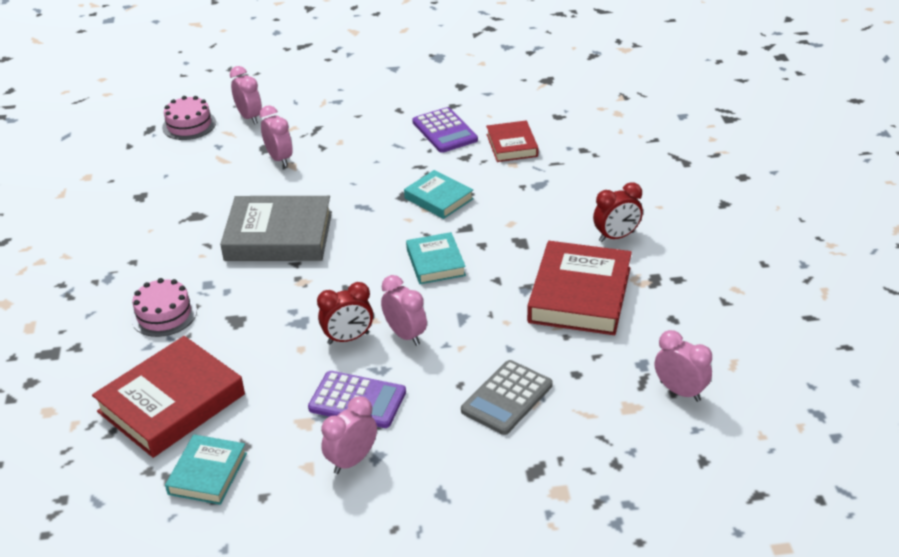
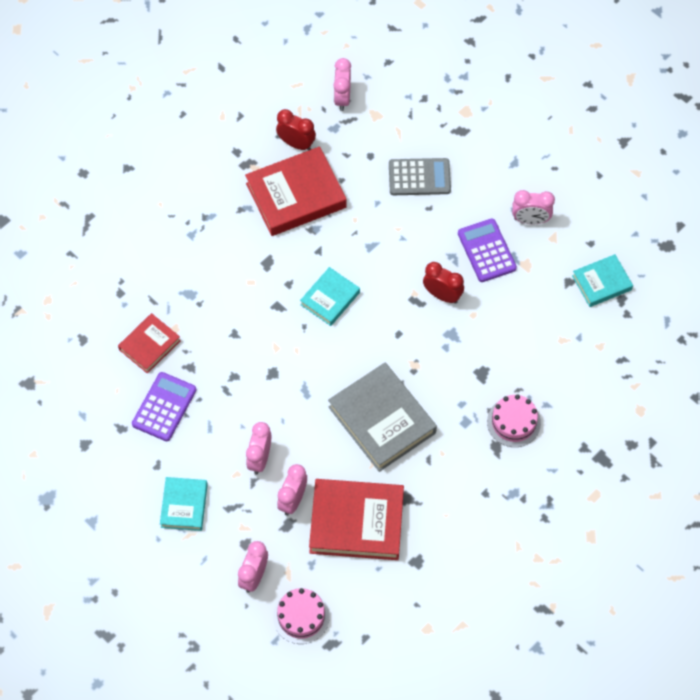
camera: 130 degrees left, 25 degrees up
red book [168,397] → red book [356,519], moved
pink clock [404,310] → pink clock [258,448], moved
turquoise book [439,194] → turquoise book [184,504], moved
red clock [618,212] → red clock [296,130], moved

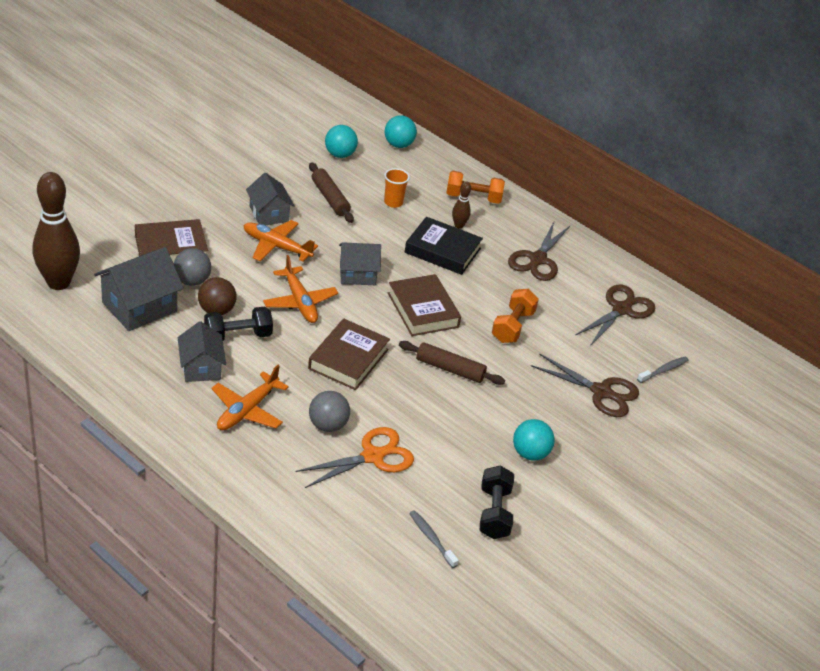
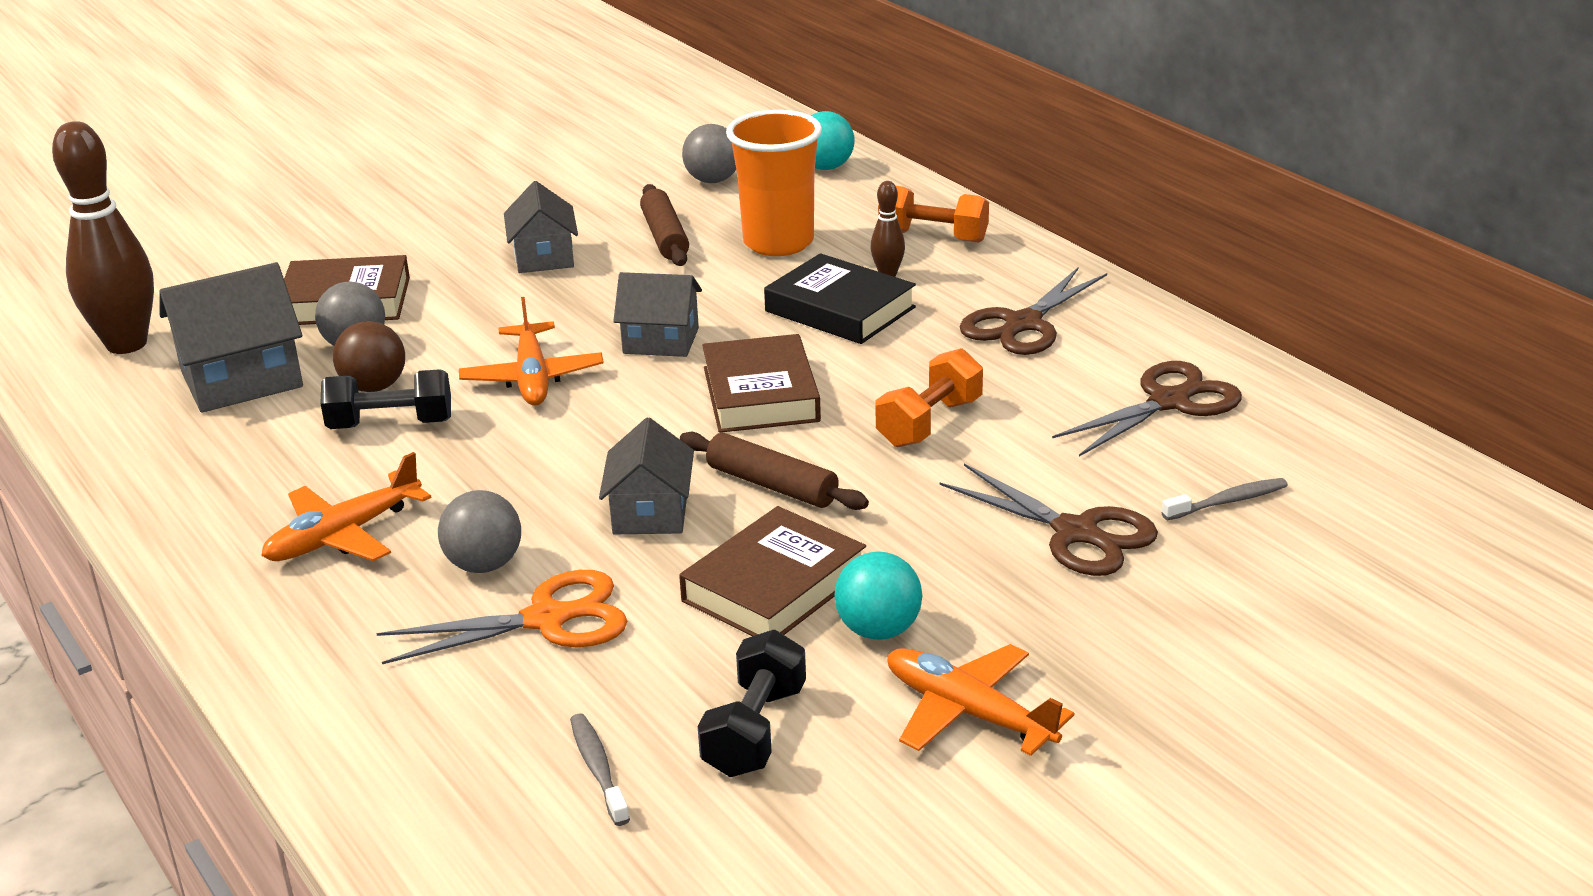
camera: 20 degrees right, 10 degrees down
grey house [202,351] → grey house [646,475], moved
orange plane [280,241] → orange plane [980,700], moved
brown book [349,354] → brown book [772,571], moved
turquoise ball [341,141] → grey ball [709,153]
orange cup [397,188] → orange cup [774,183], x2.00

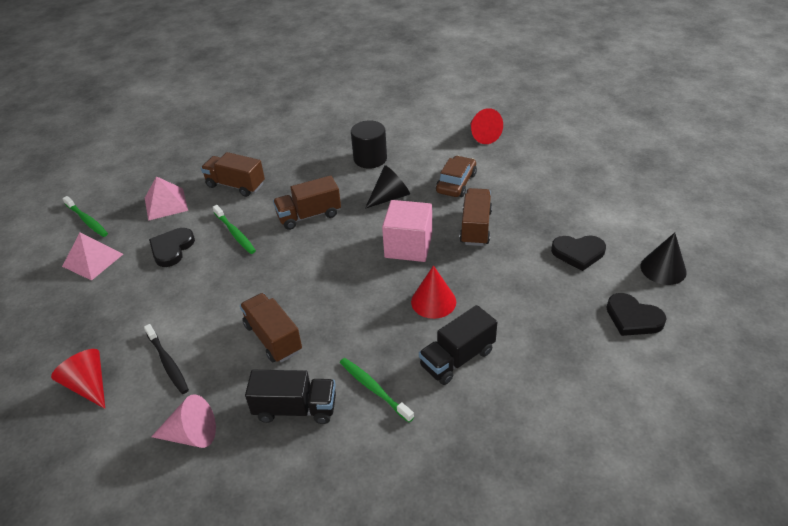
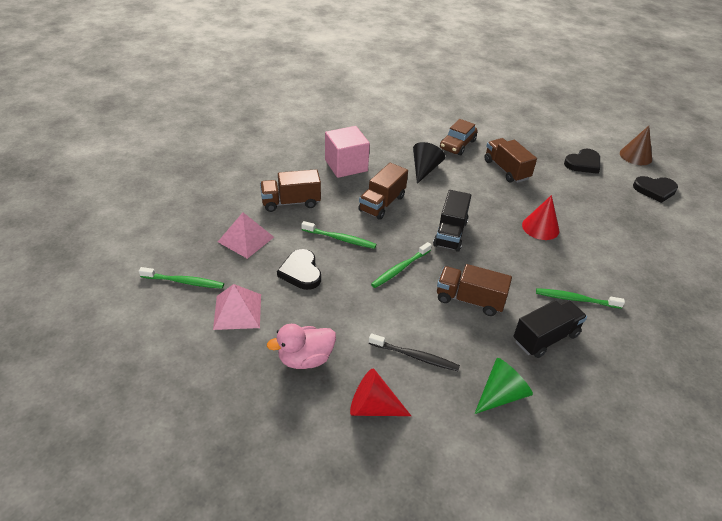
camera: 40 degrees left, 0 degrees up
pink cone [183,421] → green cone [503,386]
black cylinder [369,144] → -
pink cube [407,231] → pink cube [347,152], moved
black truck [458,345] → black truck [452,221], moved
brown car [456,176] → brown car [459,137], 135 degrees counterclockwise
red cone [486,126] → -
black cone [663,259] → brown cone [636,145]
- → pink duck [301,346]
- → green toothbrush [401,265]

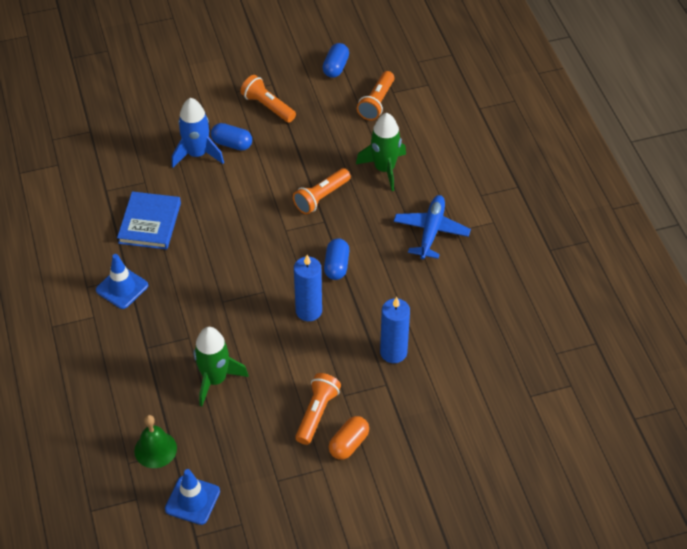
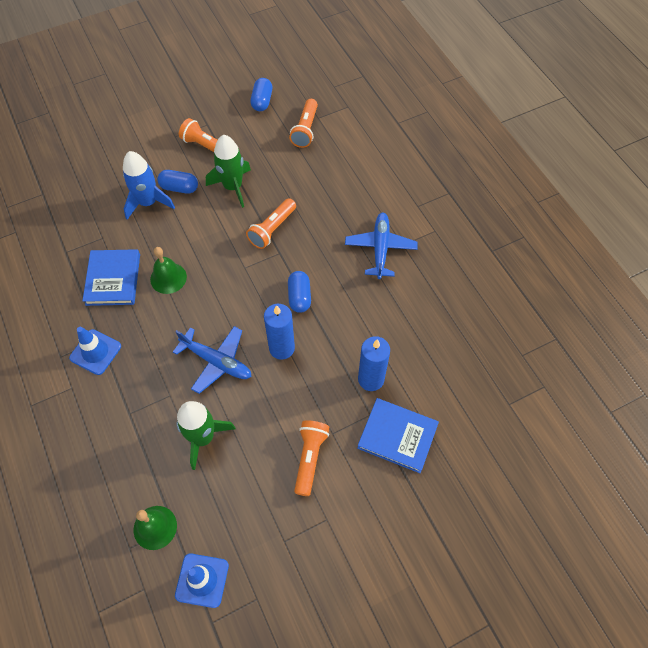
camera: 10 degrees left, 10 degrees up
orange capsule [349,438] → -
green rocket [381,152] → green rocket [228,171], moved
- → green bell [168,270]
- → blue plane [212,360]
- → blue book [398,435]

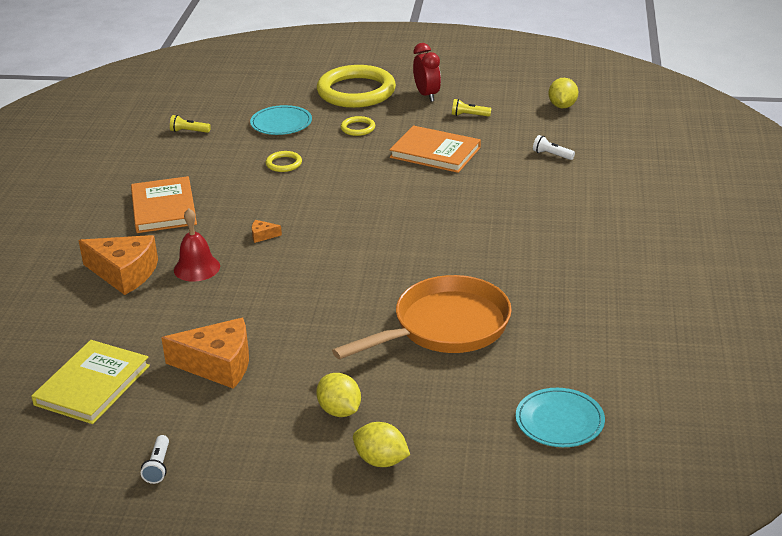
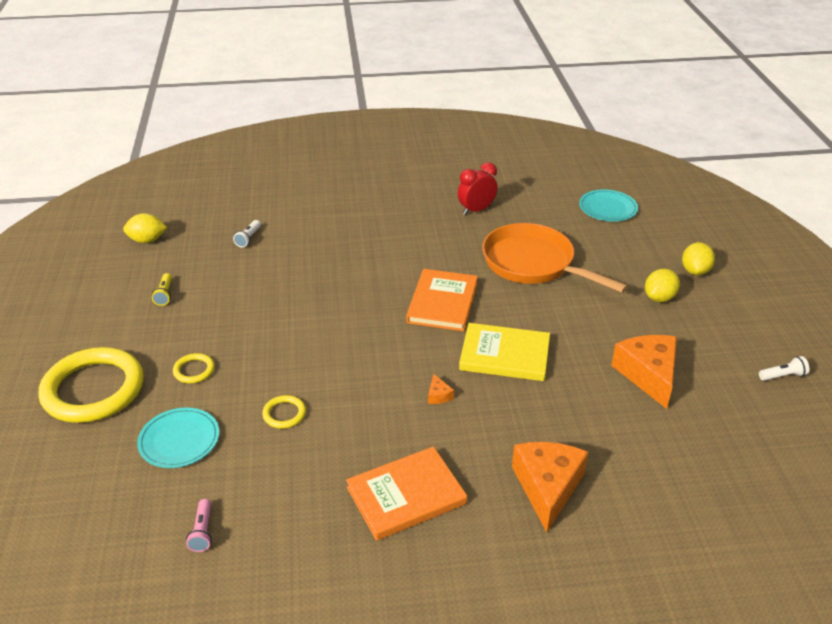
camera: 105 degrees left, 5 degrees up
yellow book [90,382] → yellow book [504,352], moved
yellow flashlight [190,124] → pink flashlight [199,525]
red bell [197,245] → -
orange book [435,149] → orange book [442,300], moved
red clock [427,72] → red clock [478,188], moved

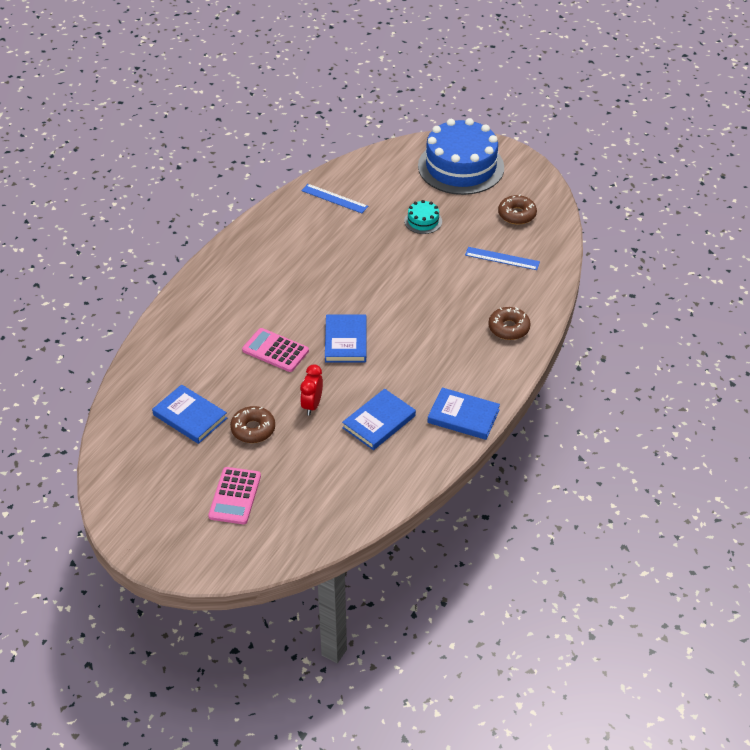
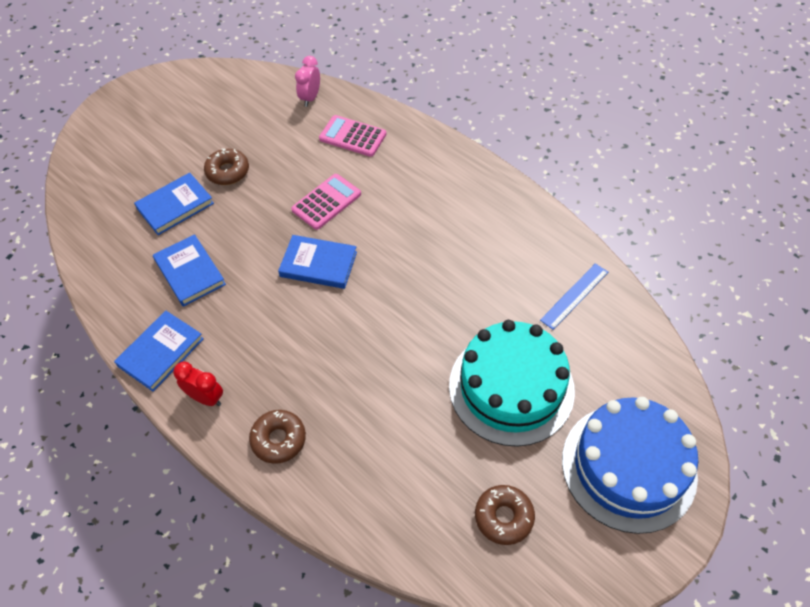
camera: 105 degrees right, 10 degrees up
blue book [189,414] → blue book [174,204], moved
pink calculator [234,495] → pink calculator [352,136], moved
red clock [311,390] → red clock [198,384], moved
turquoise cake [423,217] → turquoise cake [512,383], x2.37
blue ruler [502,258] → -
- → pink clock [307,81]

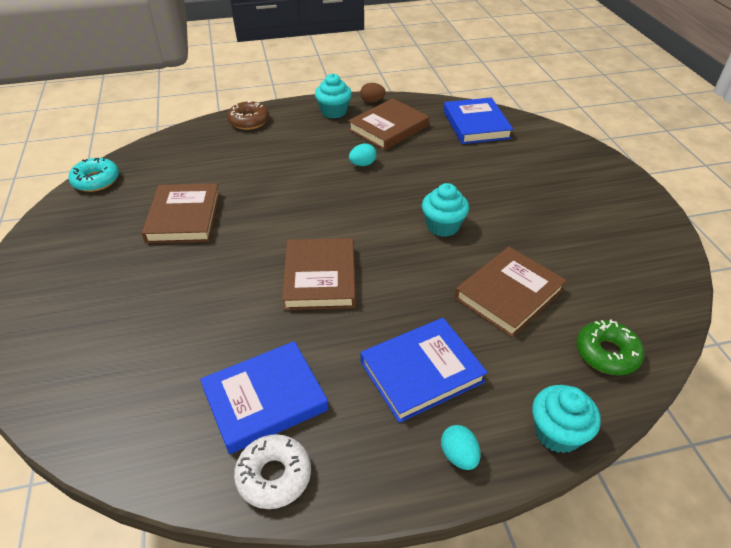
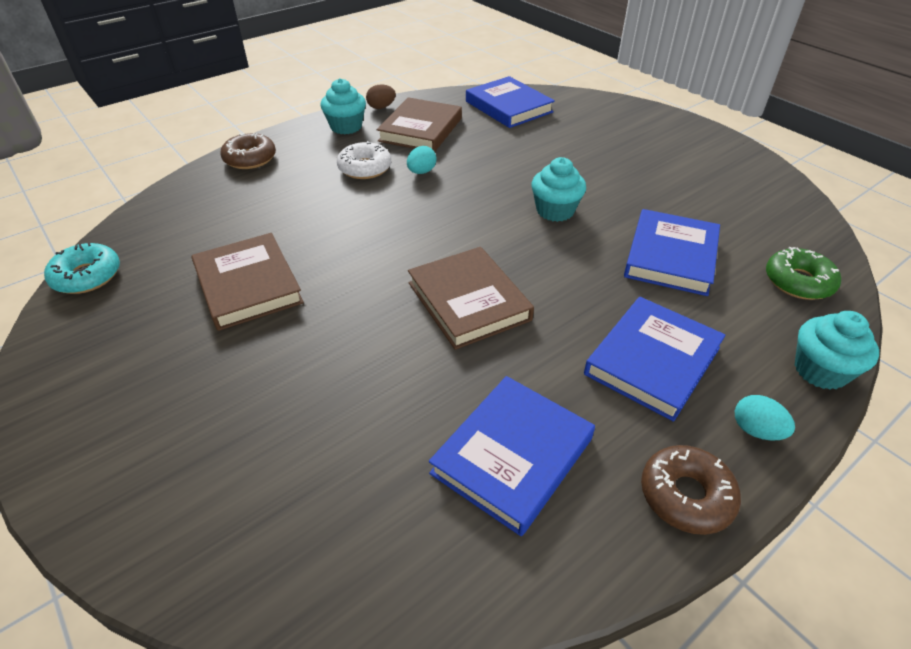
camera: 25 degrees left, 0 degrees up
white donut [272,471] → white donut [364,160], moved
brown book [511,292] → blue book [672,252]
- → brown donut [691,490]

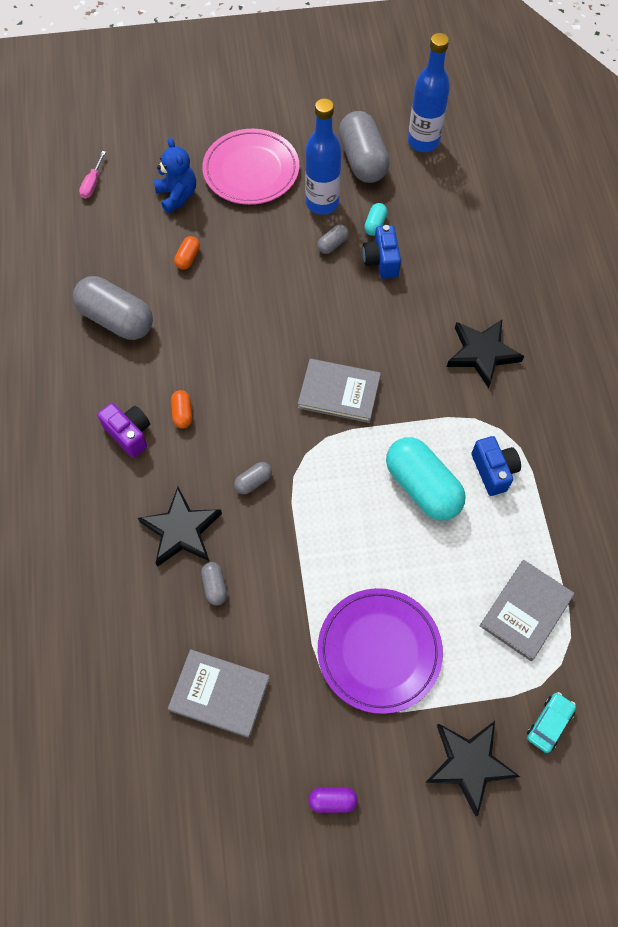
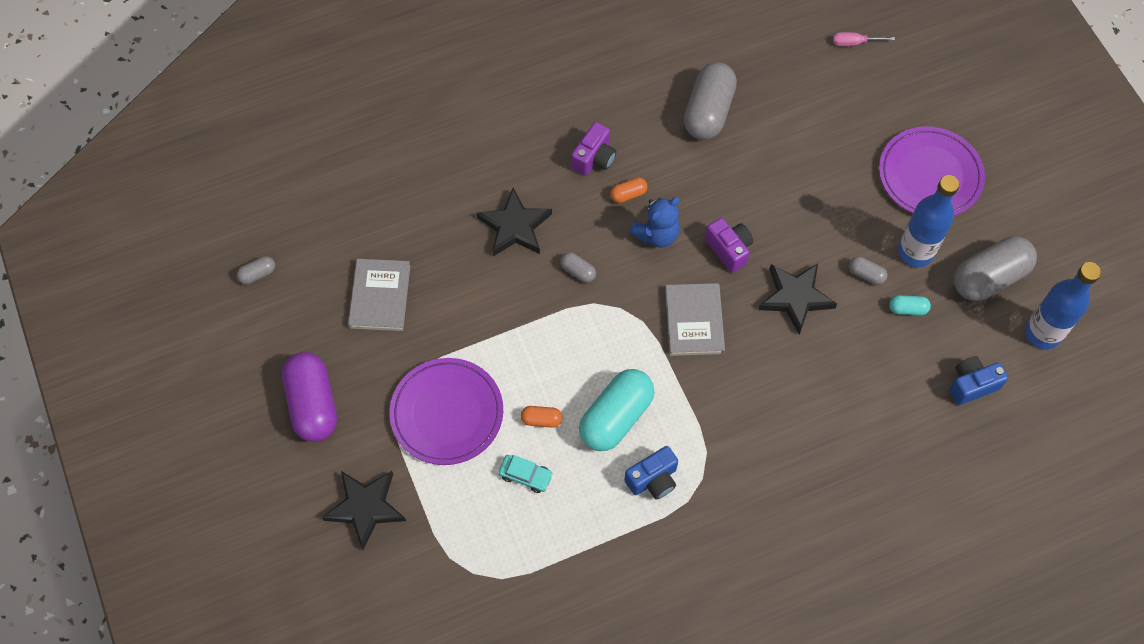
camera: 75 degrees right, 0 degrees up
blue teddy bear [175,175] → blue teddy bear [654,222], moved
orange capsule [187,253] → orange capsule [542,417], moved
grey capsule [214,584] → grey capsule [256,270], moved
pink plate [250,167] → purple plate [932,171]
purple capsule [333,800] → purple capsule [309,397], x2.25
blue camera [382,252] → blue camera [978,380], moved
black star [485,354] → black star [797,299], moved
grey book [526,610] → -
turquoise car [551,722] → turquoise car [525,474], moved
- → purple camera [729,245]

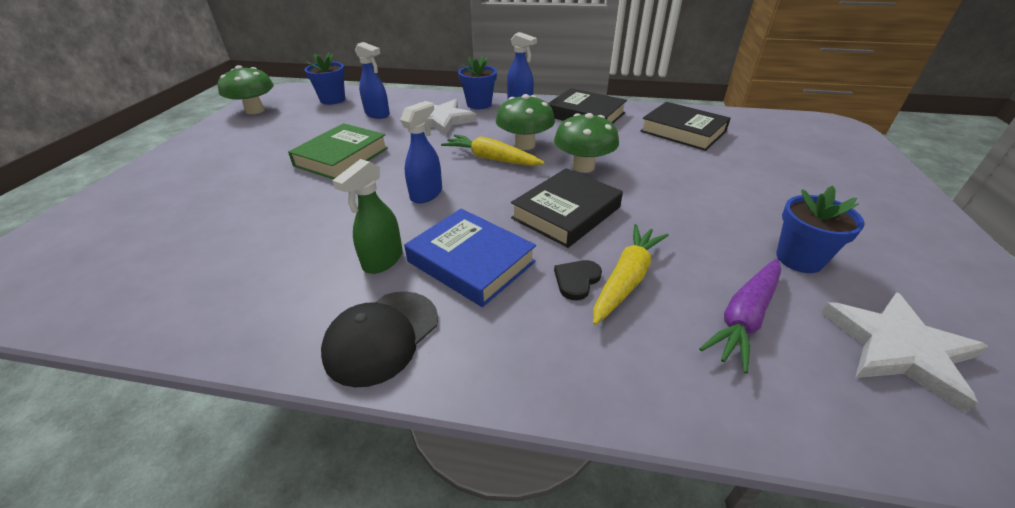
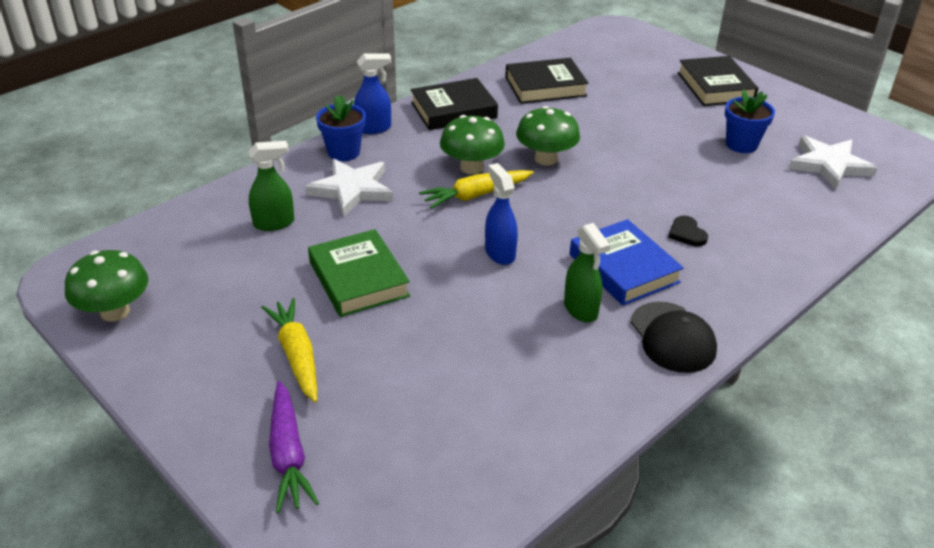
camera: 55 degrees left, 0 degrees up
blue flower pot [325,78] → -
blue spray bottle [372,80] → green spray bottle [271,186]
blue book [470,257] → blue book [626,262], 75 degrees clockwise
black book [567,208] → black book [718,81], moved
yellow carrot [631,274] → yellow carrot [289,350], moved
purple carrot [740,316] → purple carrot [294,447], moved

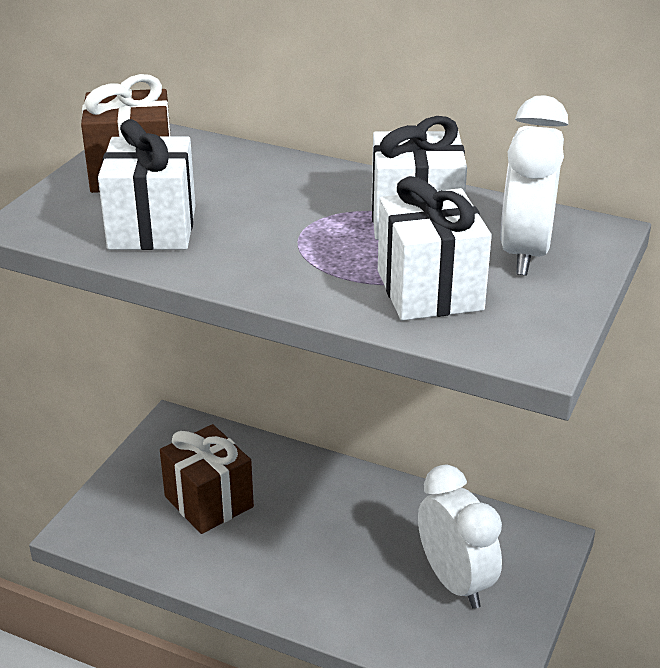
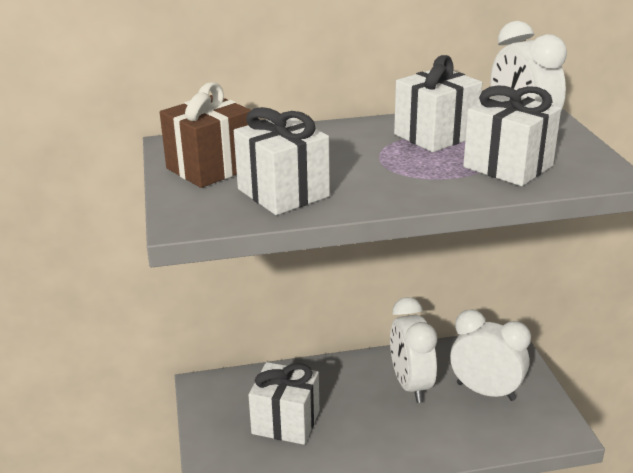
camera: 35 degrees left, 5 degrees down
brown gift [207,479] → white gift [283,403]
- → white clock [413,350]

